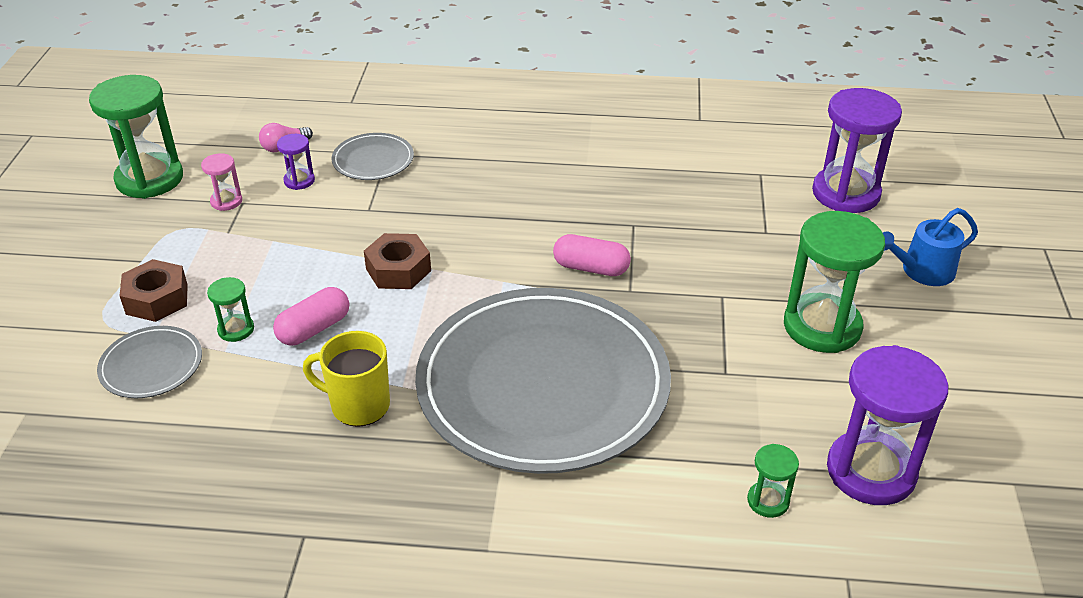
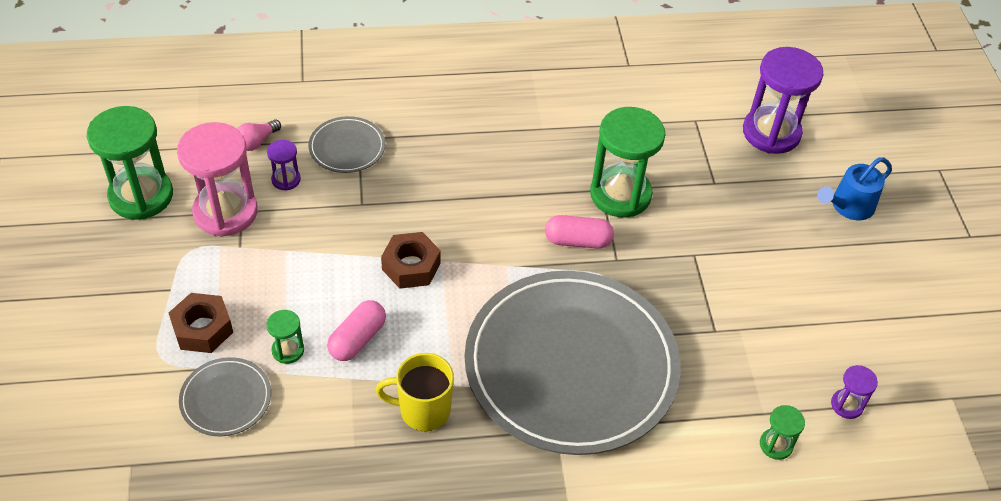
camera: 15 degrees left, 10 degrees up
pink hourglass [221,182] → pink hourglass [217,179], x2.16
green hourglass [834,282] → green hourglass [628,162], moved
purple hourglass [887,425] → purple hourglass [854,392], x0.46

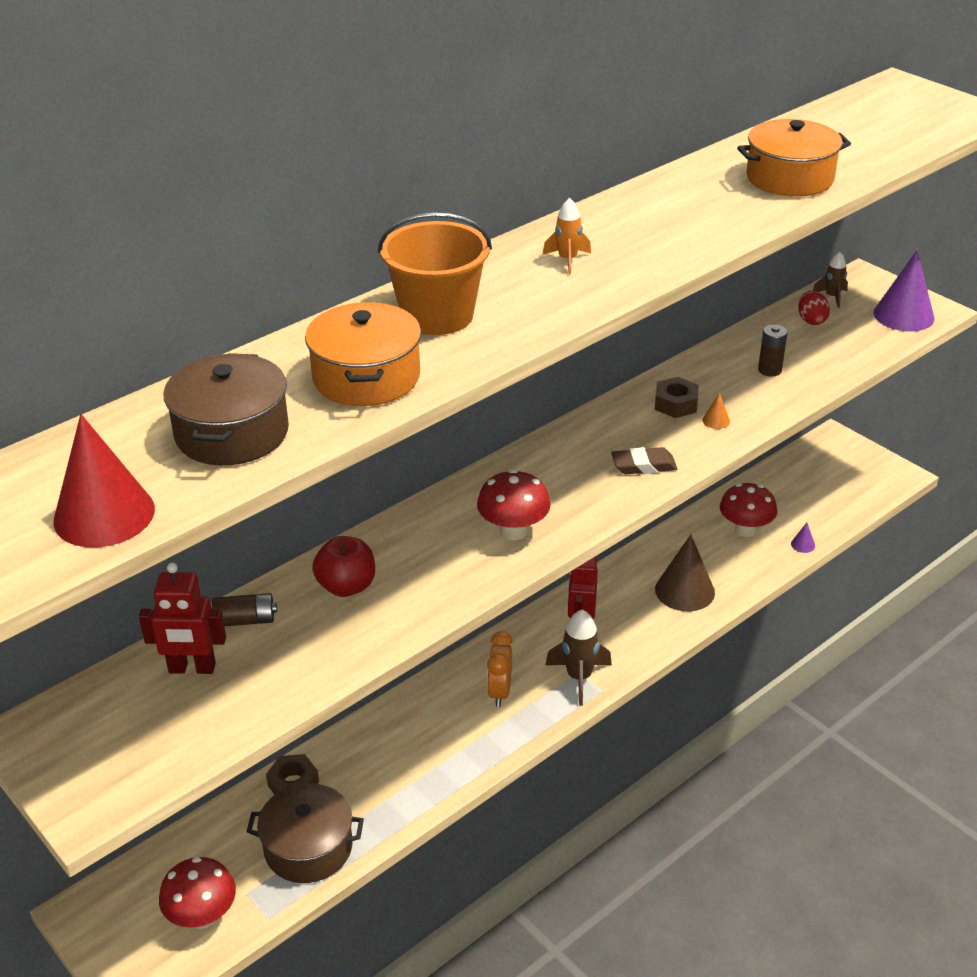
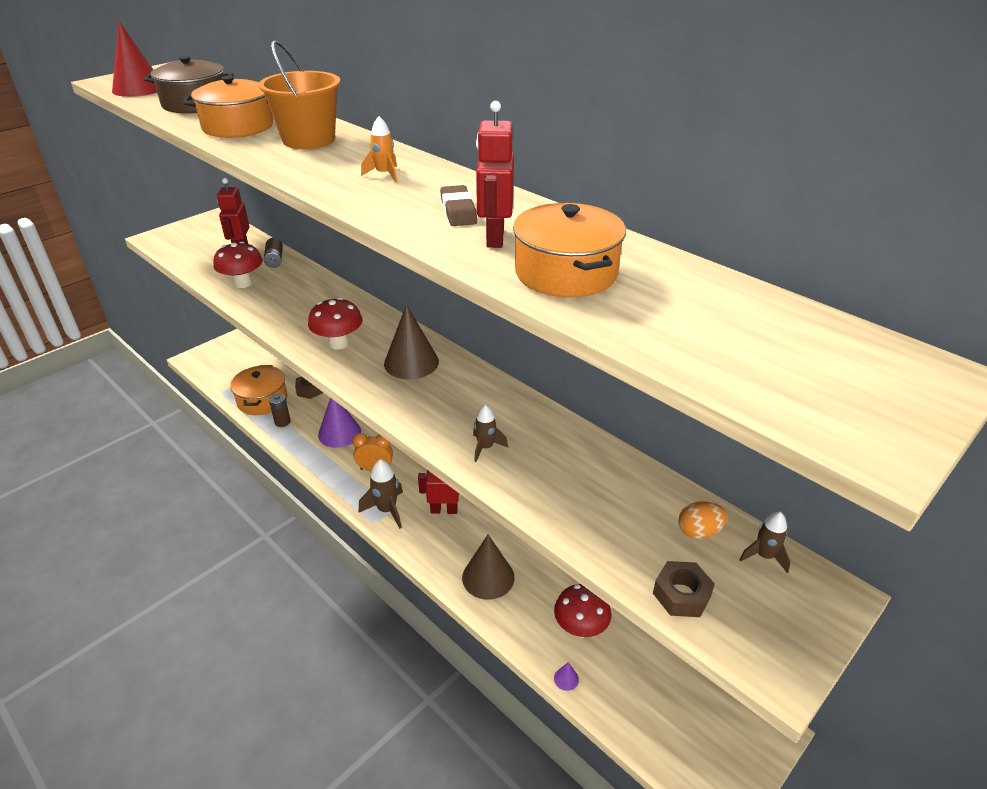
camera: 85 degrees right, 0 degrees up
red mushroom [197,893] → red mushroom [238,264], moved
brown pot [305,833] → orange pot [258,390]
red apple [343,566] → -
brown eraser [644,460] → brown eraser [458,205], moved
brown nut [677,397] → brown nut [684,589], moved
orange cone [716,411] → brown rocket [490,433]
brown battery [772,351] → brown battery [280,410], moved
red egg [814,308] → orange egg [703,520]
purple cone [903,290] → purple cone [339,423], moved
- → brown cone [411,341]
- → red robot [495,174]

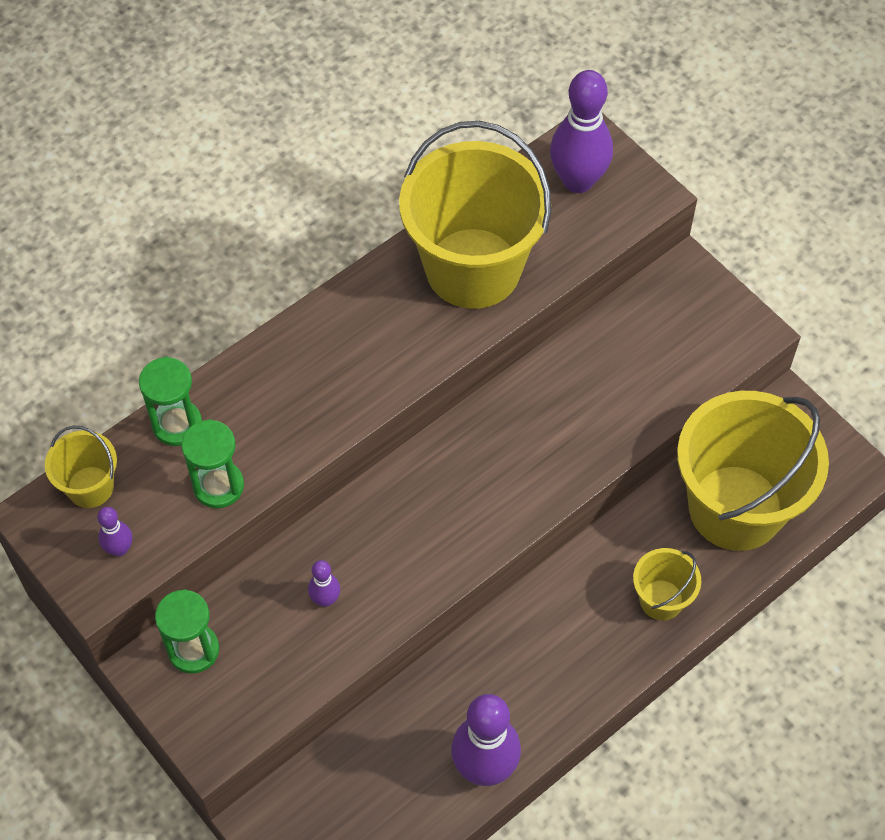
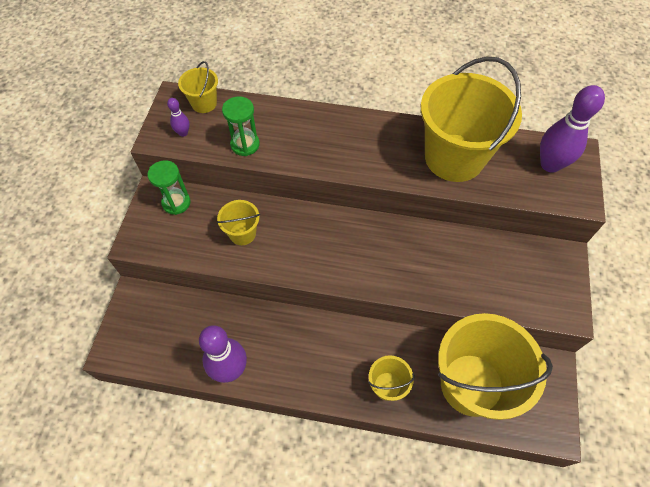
camera: 50 degrees right, 0 degrees up
green hourglass [170,401] → -
purple bowling pin [324,583] → yellow bucket [238,222]

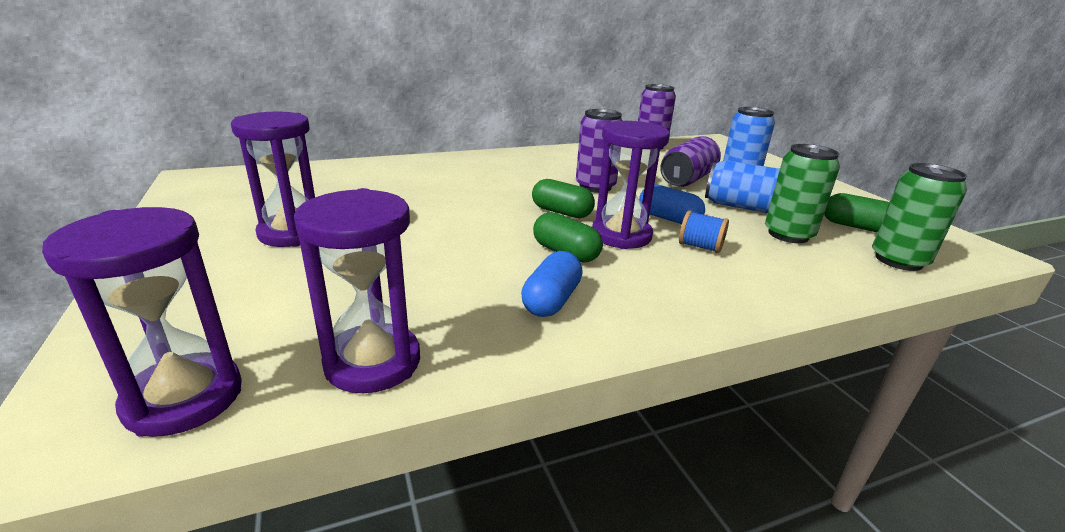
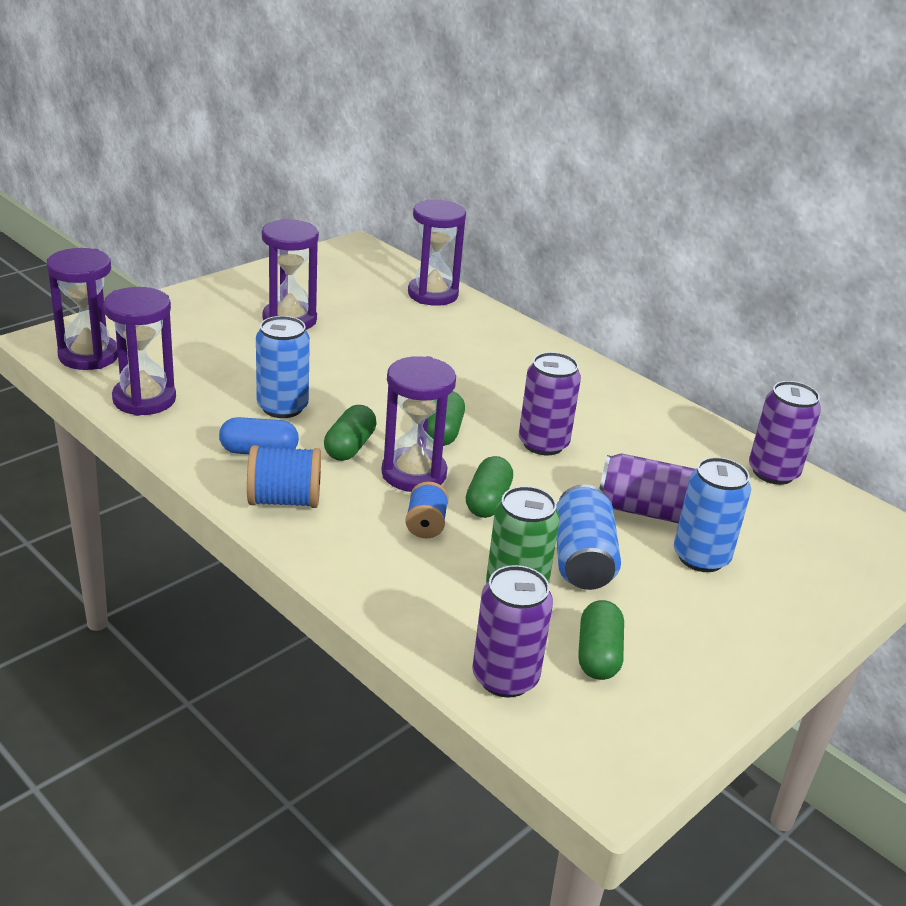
camera: 65 degrees right, 5 degrees up
blue capsule [672,204] → green capsule [489,487]
green can [919,217] → purple can [512,631]
- → blue spool [284,476]
- → blue can [283,367]
- → purple hourglass [437,252]

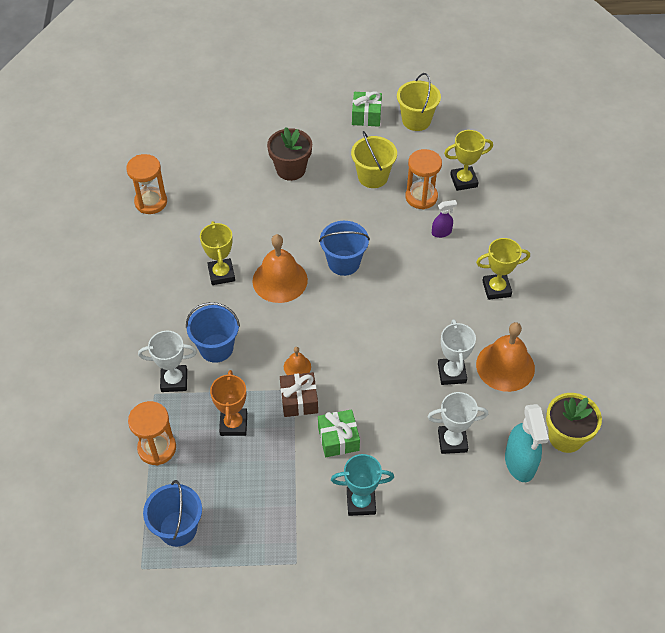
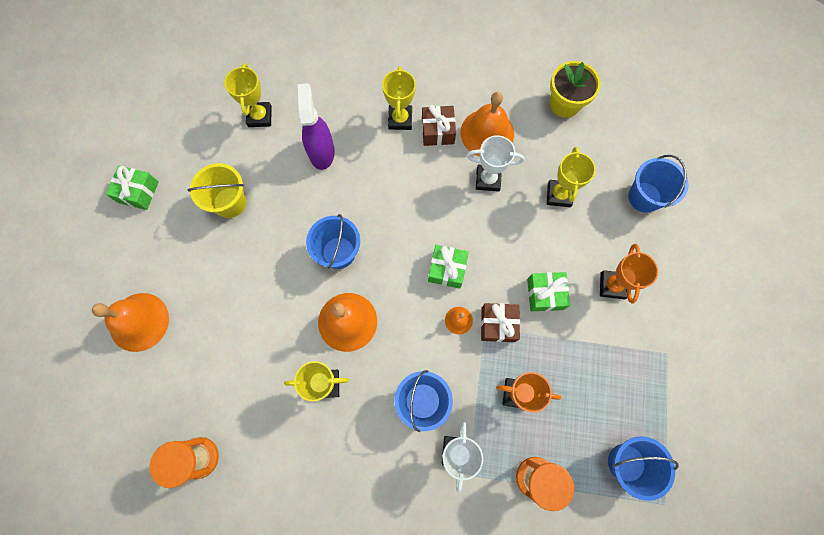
camera: 80 degrees left, 20 degrees up
brown flower pot [289,154] → -
turquoise trophy [362,485] → orange trophy [629,274]
yellow bucket [419,102] → -
orange hourglass [423,179] → -
white trophy [457,423] → yellow trophy [571,177]
purple spray bottle [444,219] → purple spray bottle [316,126], x1.90
turquoise spray bottle [527,443] → -
- → orange bell [130,322]
- → brown gift [439,125]
- → green gift [448,267]
- → blue bucket [658,184]

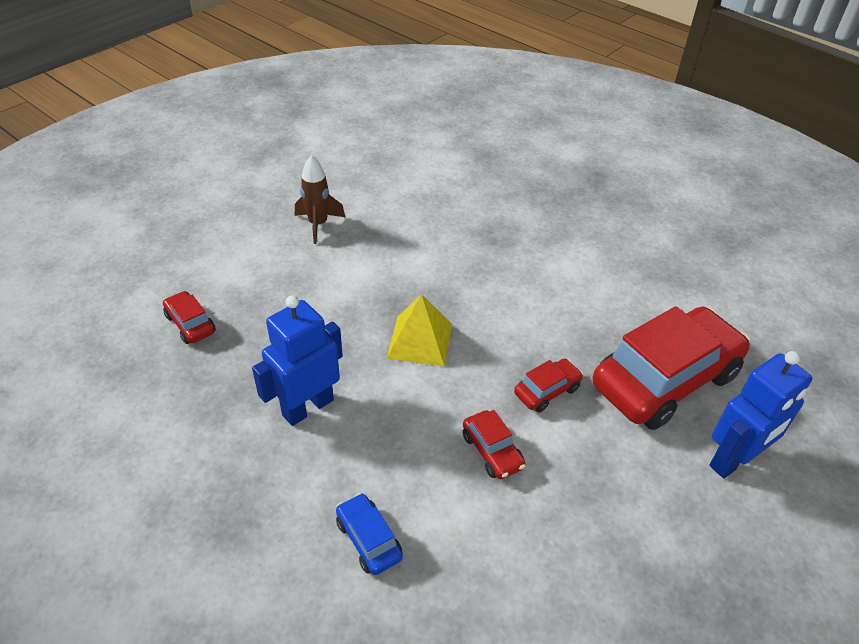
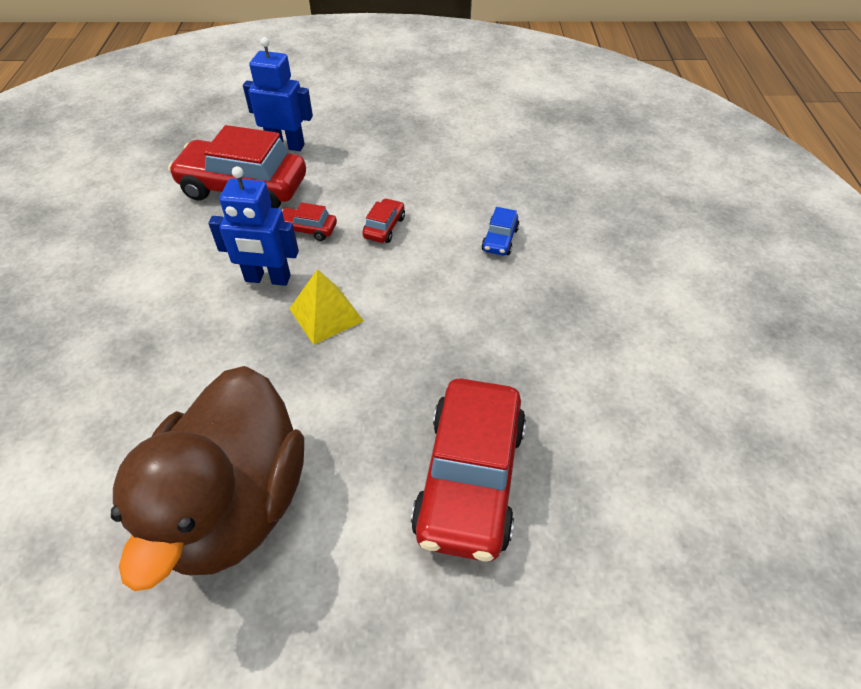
camera: 130 degrees left, 5 degrees up
red car [189,317] → red car [468,470], x2.34
blue robot [297,360] → blue robot [253,226], moved
brown rocket [320,199] → brown duck [207,478]

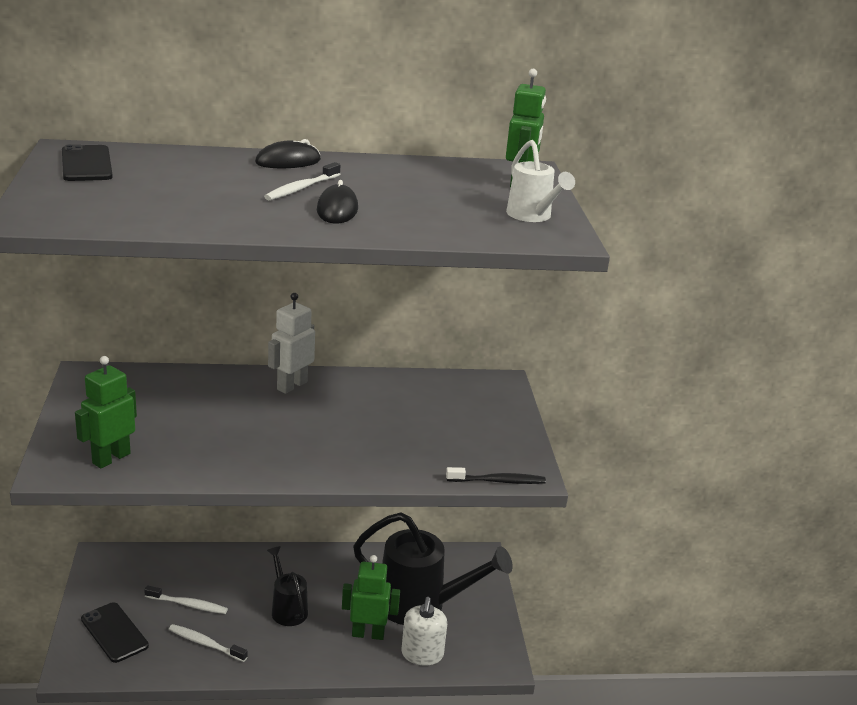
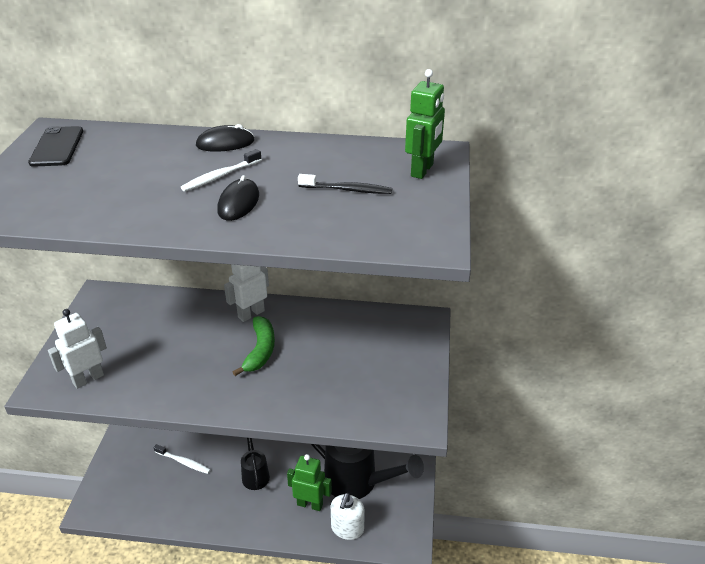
camera: 15 degrees right, 10 degrees up
green robot [106,412] → white robot [77,349]
black phone [115,632] → -
white toothbrush [208,643] → -
black toothbrush [496,475] → black toothbrush [345,184], moved
white watering can [540,181] → -
- → green banana [254,346]

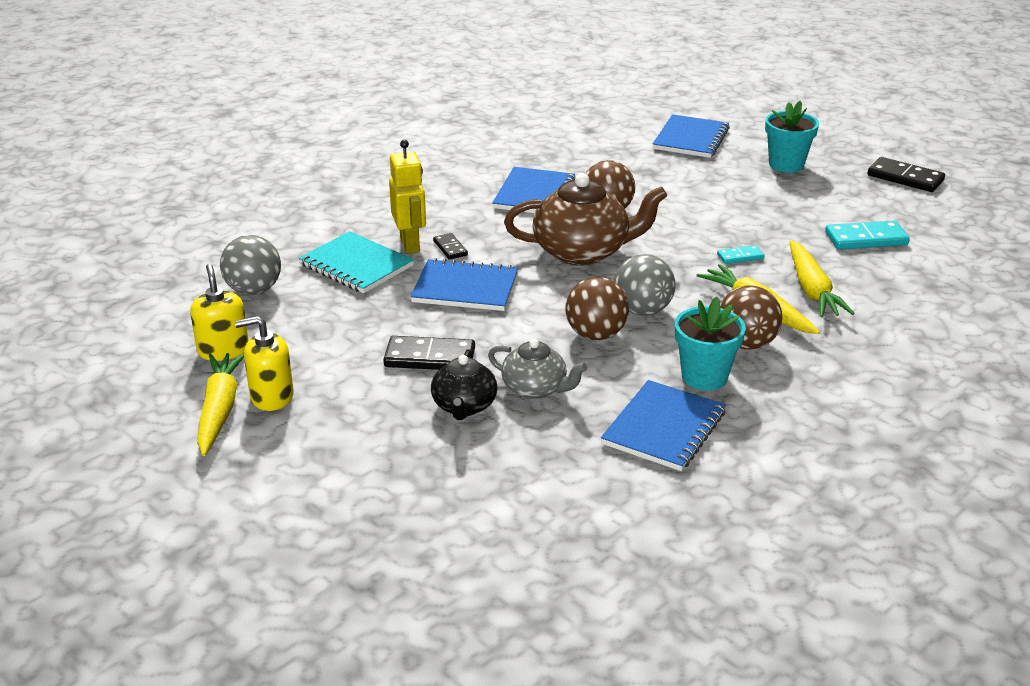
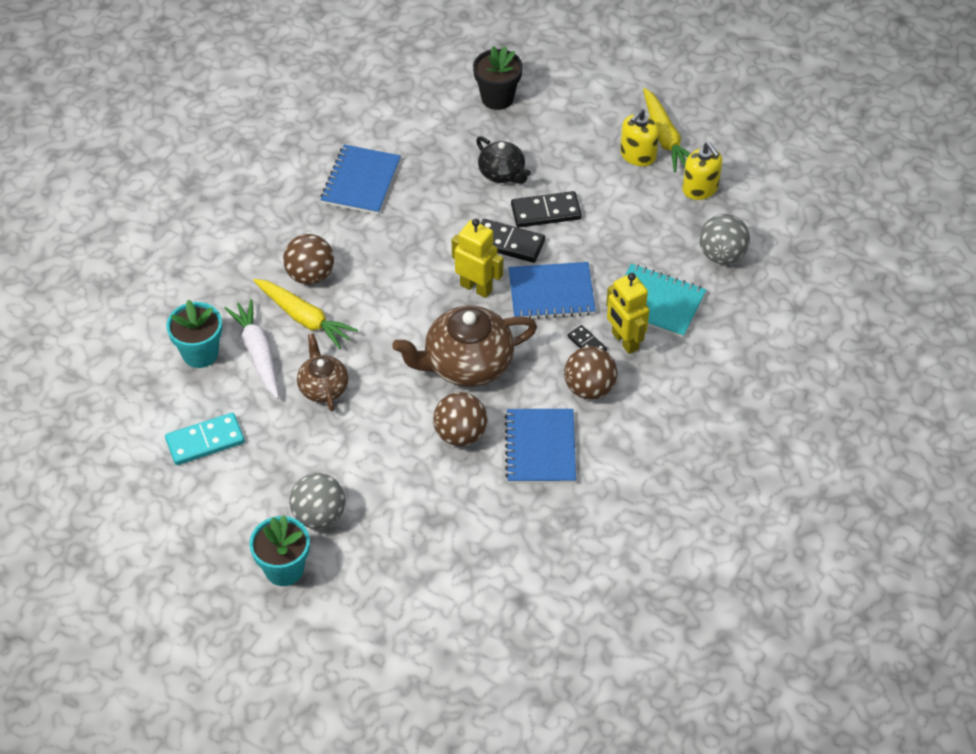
camera: 165 degrees right, 20 degrees up
yellow soap dispenser [264,363] → yellow soap dispenser [639,137], 150 degrees clockwise
black teapot [464,384] → black teapot [503,160], 150 degrees clockwise
grey teapot [537,369] → -
brown ball [597,308] → brown ball [590,372], moved
grey ball [644,285] → grey ball [317,501], moved
blue notebook [691,136] → -
turquoise flower pot [710,344] → turquoise flower pot [194,334], moved
turquoise domino [740,254] → brown teapot [323,372]
yellow carrot [822,278] → white carrot [251,349]
black domino [906,174] → black domino [513,241], moved
- → yellow robot [477,258]
- → black flower pot [498,78]

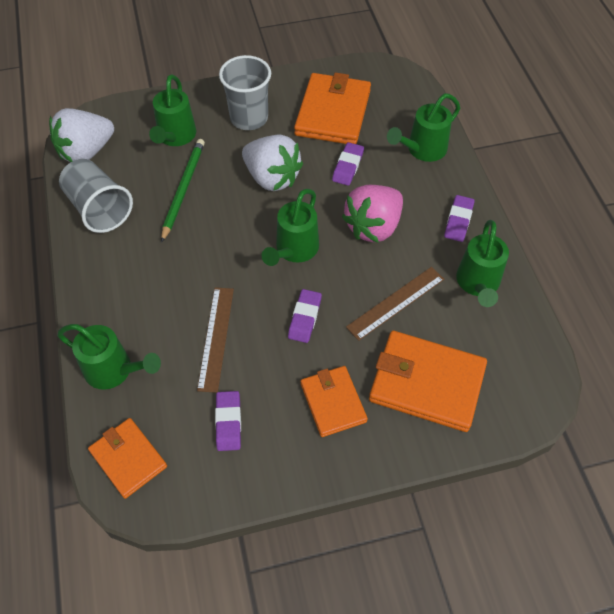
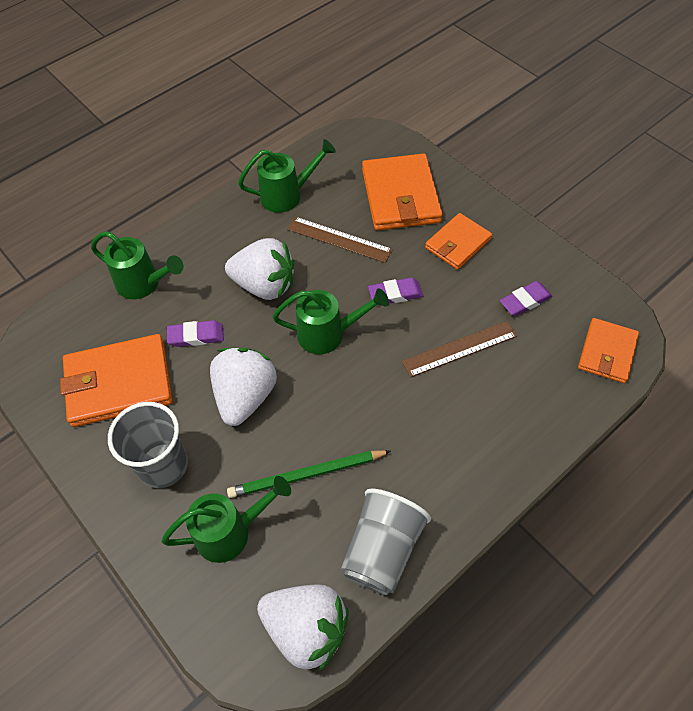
camera: 115 degrees left, 0 degrees up
green watering can [109,357] → -
pink strawberry [372,214] → white strawberry [259,269]
purple eraser [459,218] → -

